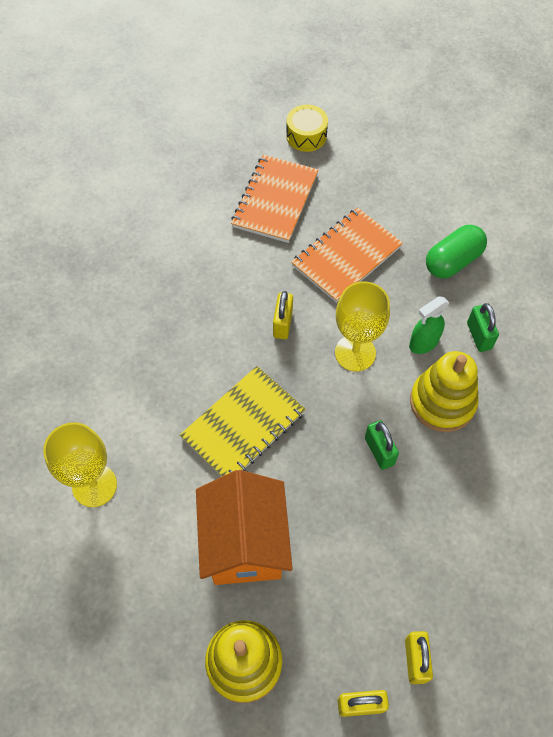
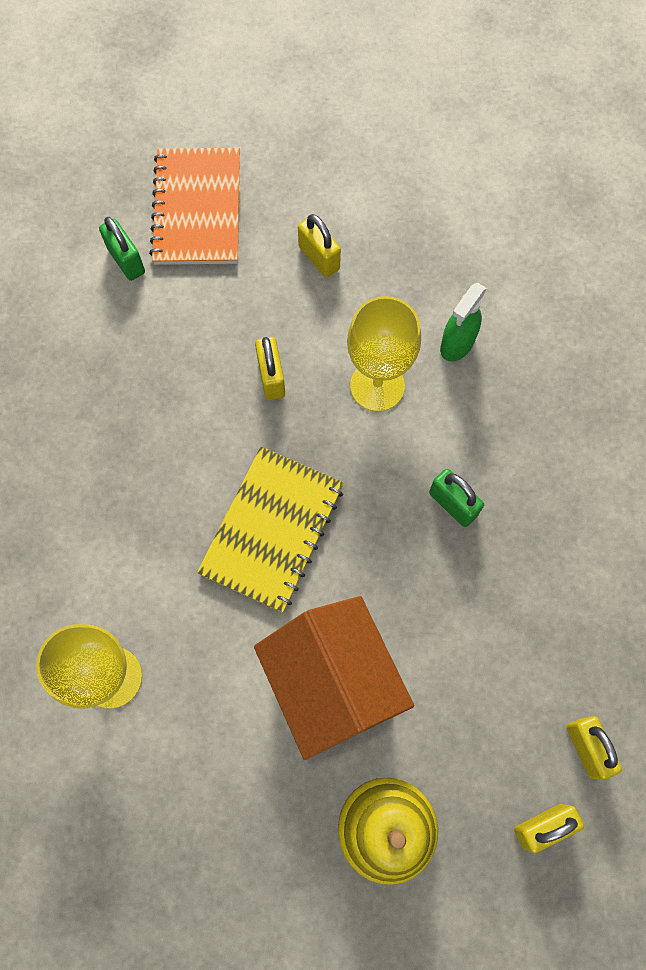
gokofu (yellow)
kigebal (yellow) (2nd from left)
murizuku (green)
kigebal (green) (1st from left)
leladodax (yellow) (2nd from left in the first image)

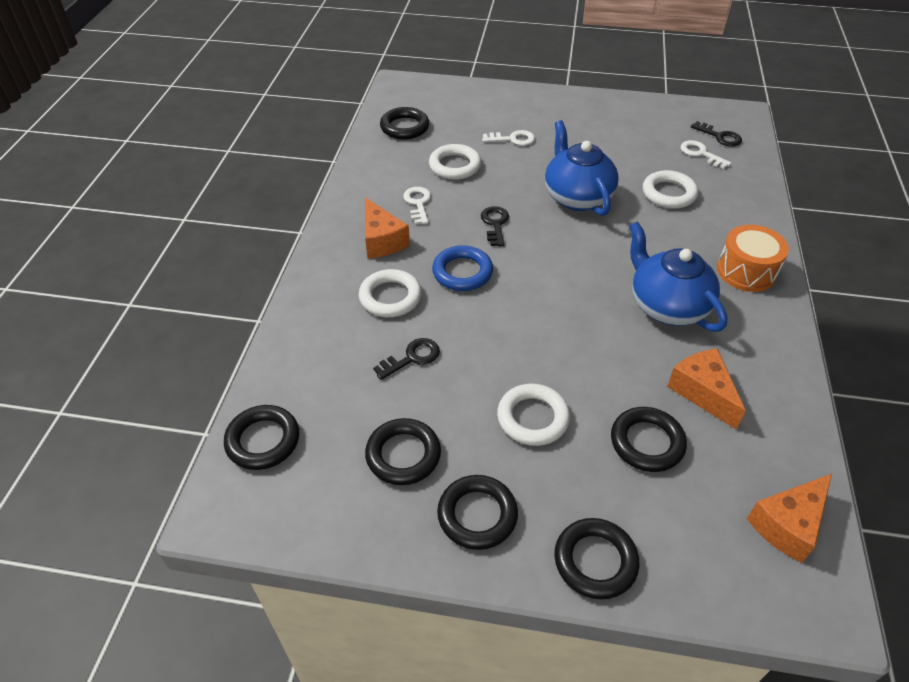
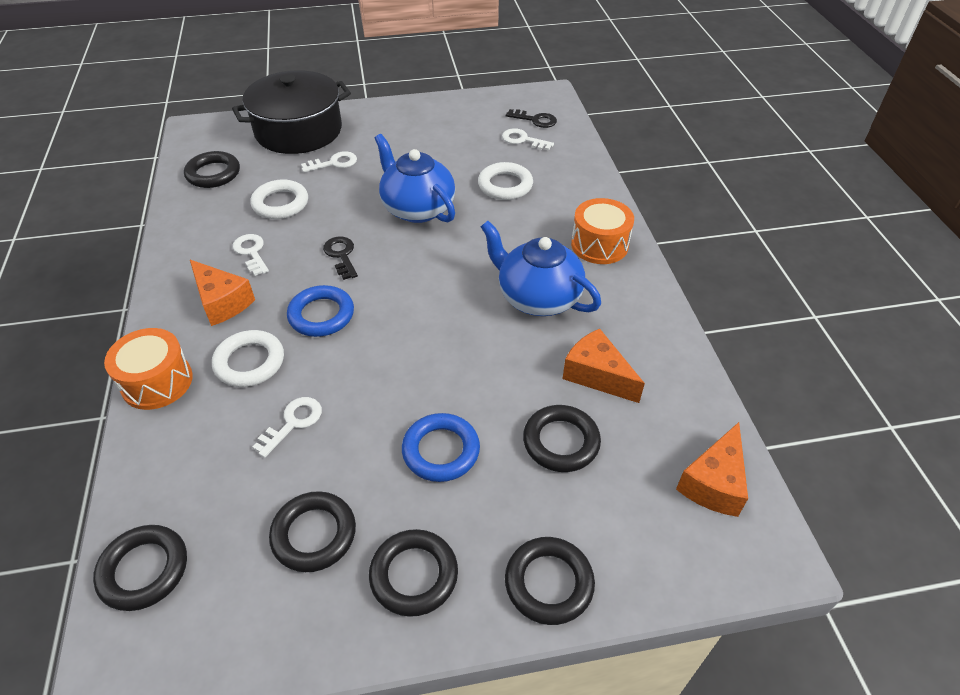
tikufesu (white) (2nd from left)
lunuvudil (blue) (2nd from left)
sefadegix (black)
gokofu (orange) (1st from left)

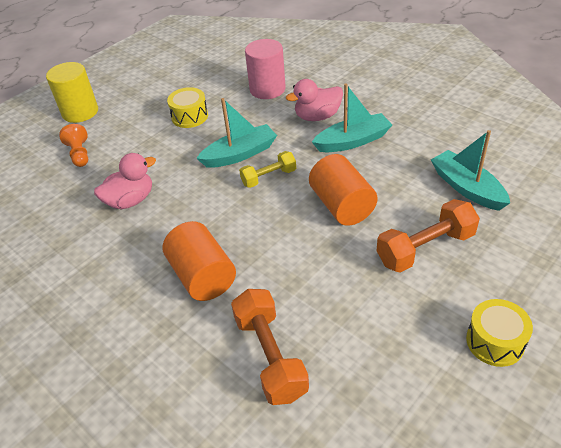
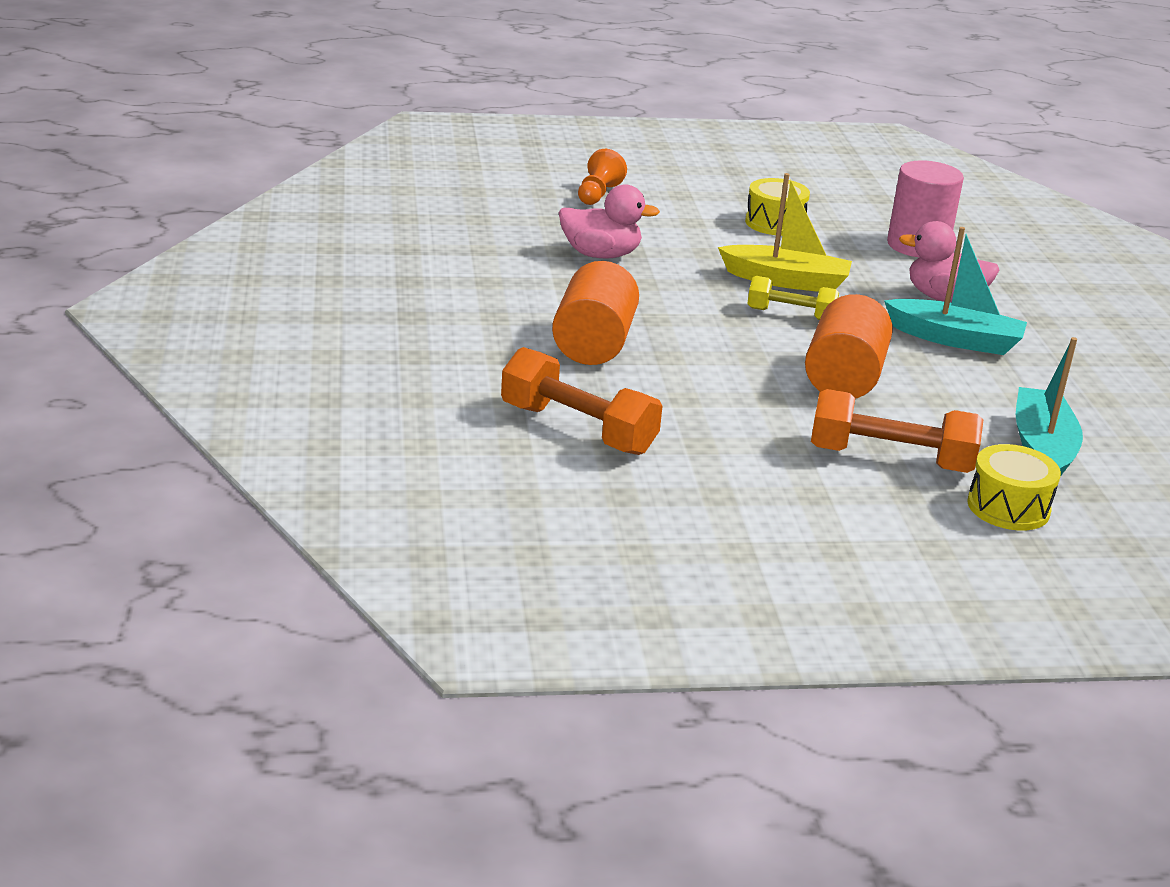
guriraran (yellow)
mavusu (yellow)
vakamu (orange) (1st from left)
gokofu (yellow) (2nd from left)

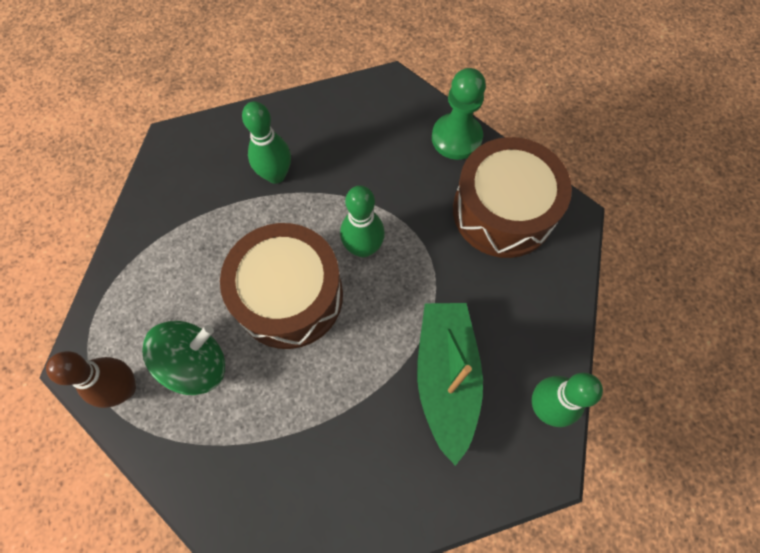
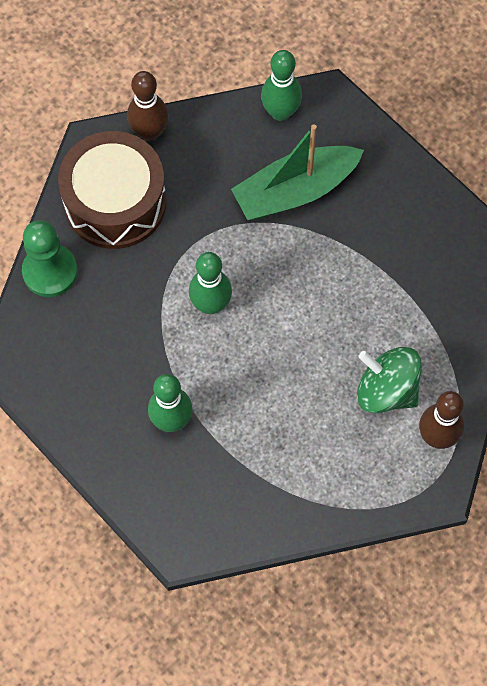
gokofu (brown) (1st from left in the first image)
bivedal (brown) (1st from left)

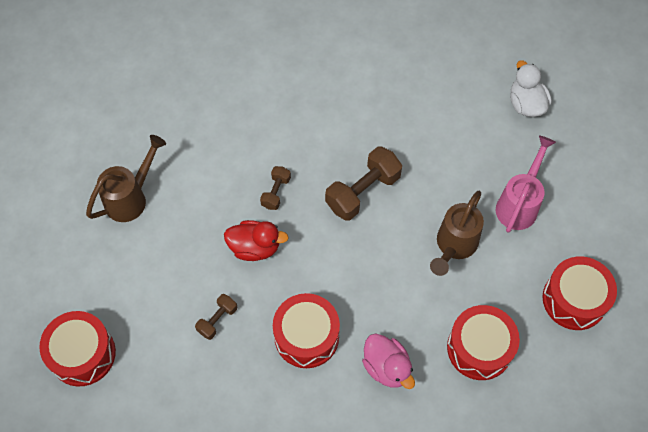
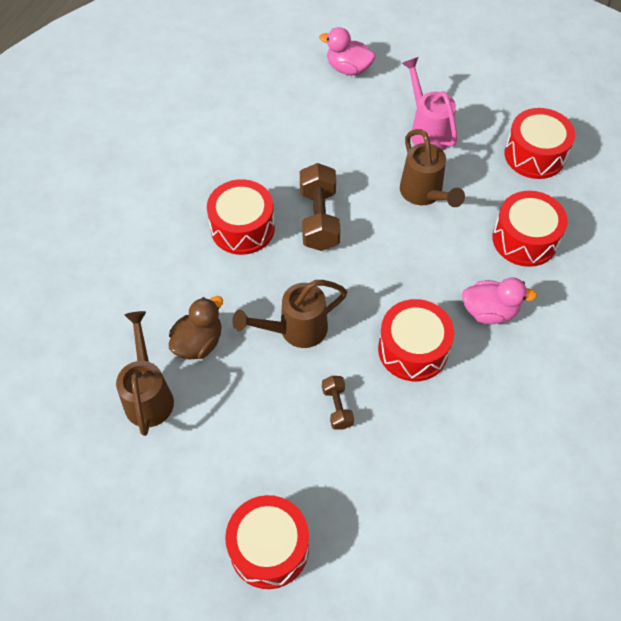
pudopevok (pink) (1st from left)
vakamu (brown) (2nd from left in the first image)
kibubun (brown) (2nd from left)
gokofu (red) (1st from left)
pudopevok (brown)

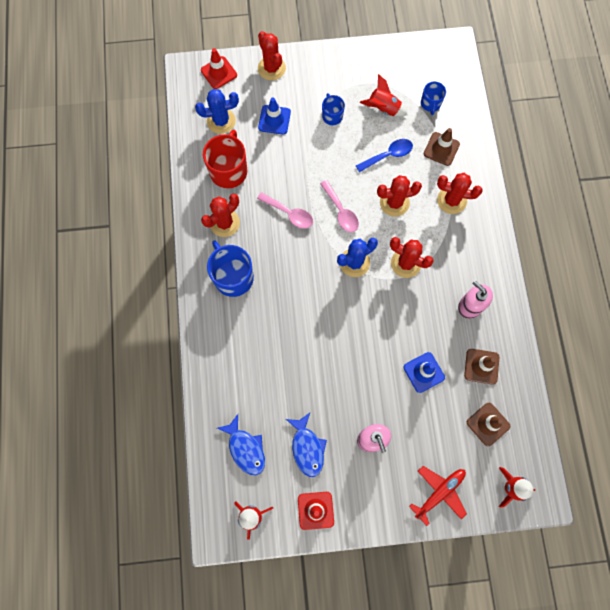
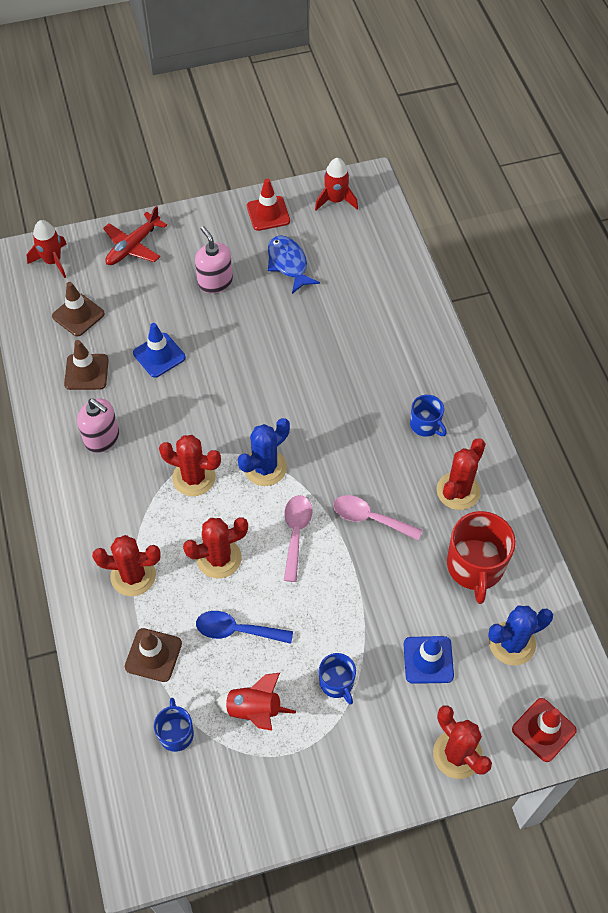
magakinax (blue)
magakinax (pink) (1st from left)
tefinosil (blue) (3rd from left)
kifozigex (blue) (1st from left in the first image)

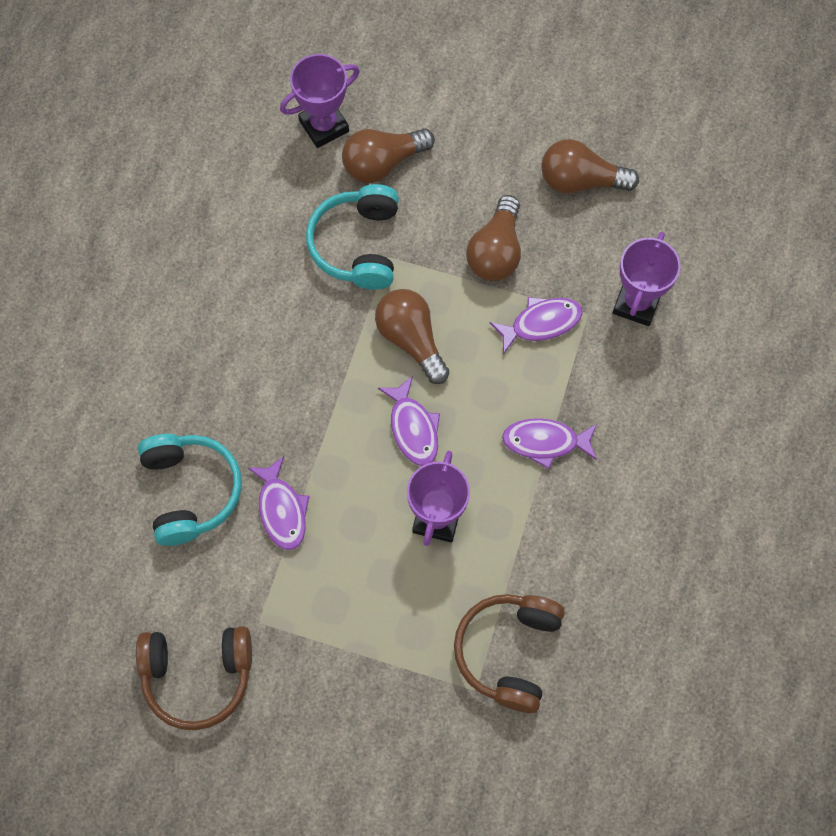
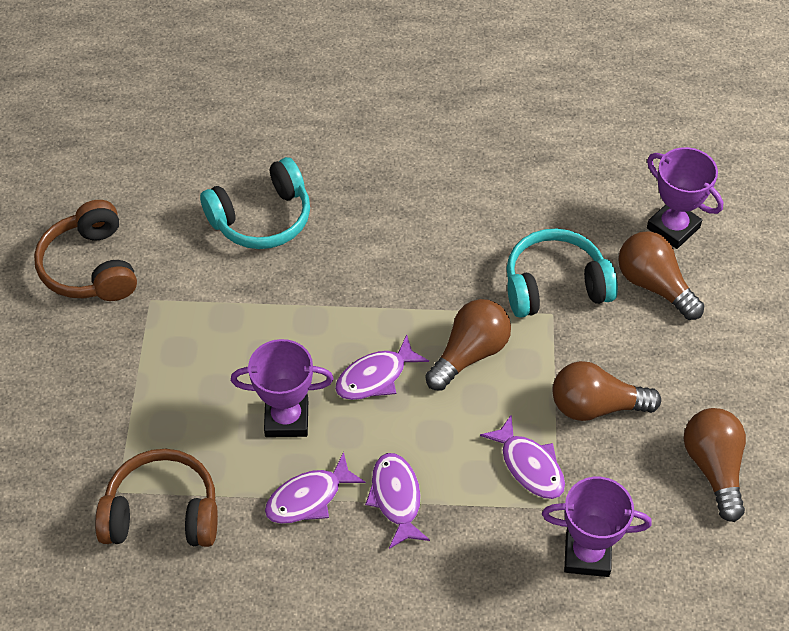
kifozigex (purple) (1st from left)

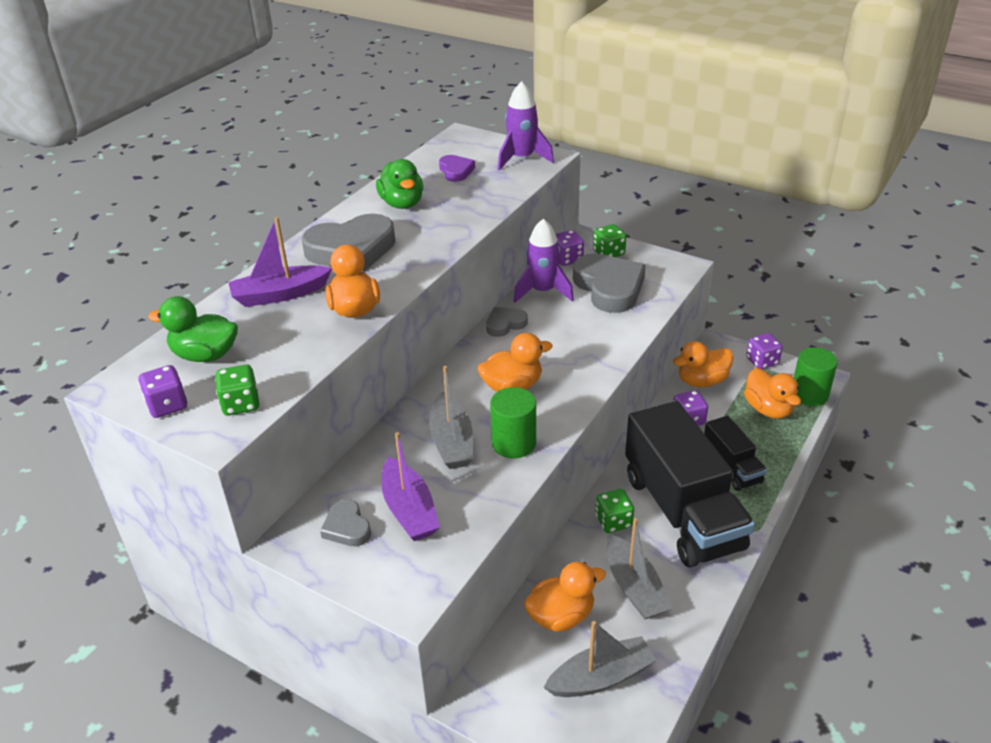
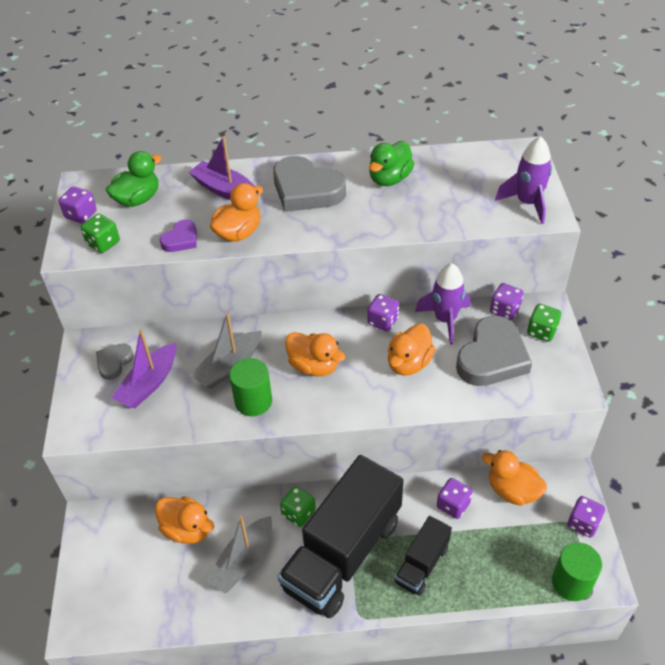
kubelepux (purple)
pudopevok (green) (1st from left)
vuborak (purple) (2nd from left)
pudopevok (orange) (4th from left)
mavusu (grey) (2nd from left in the first image)

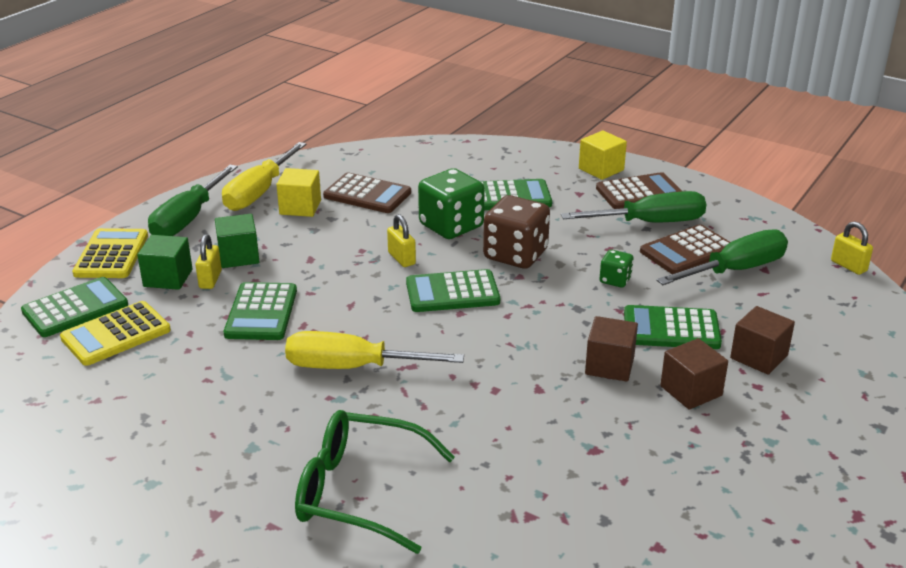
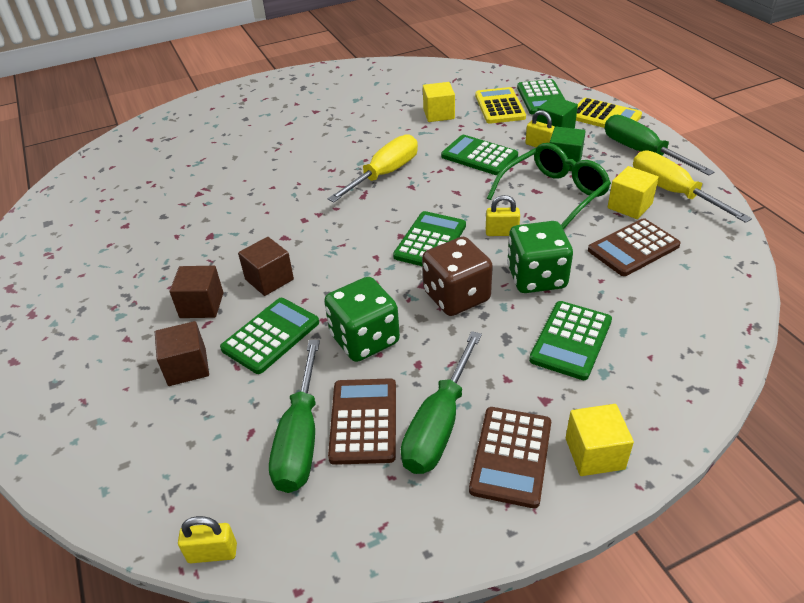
vuborak (green) (1st from left)
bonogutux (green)
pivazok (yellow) (1st from left)

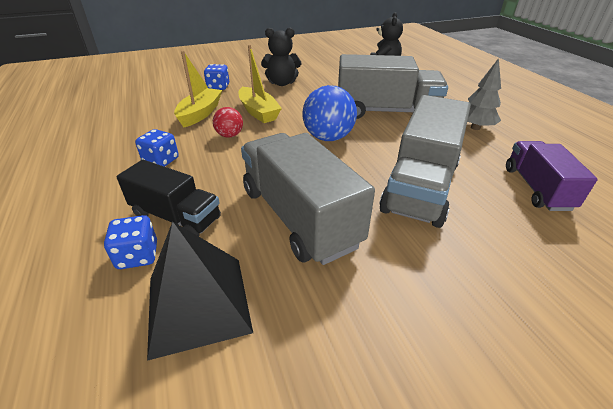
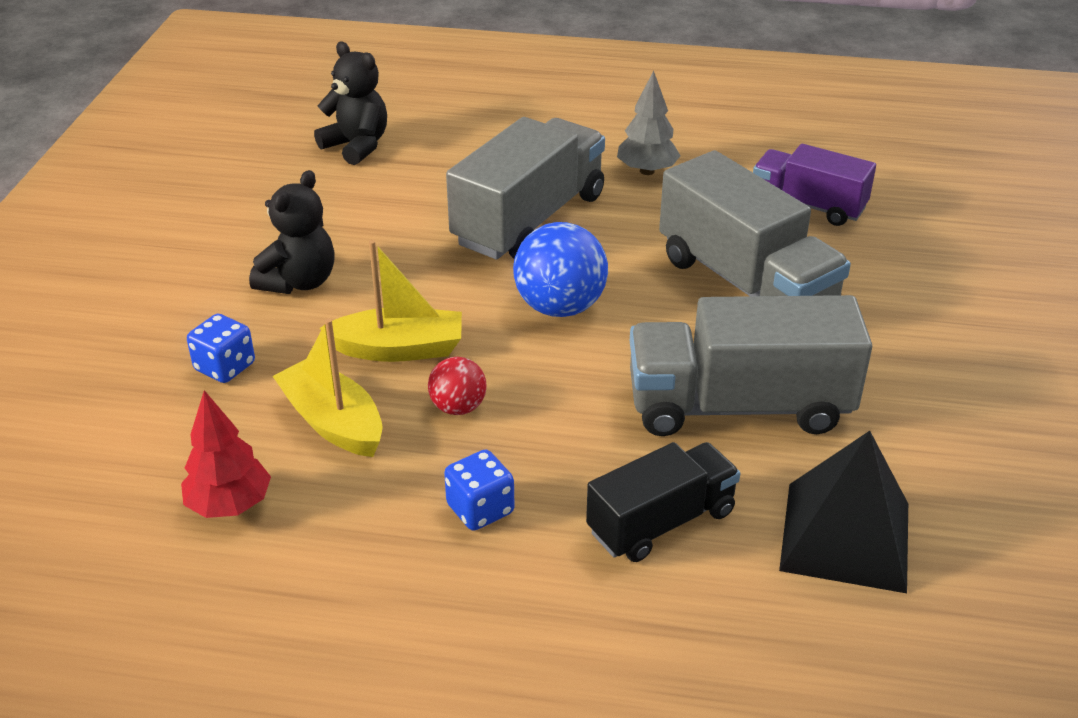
vuborak (blue) (1st from left in the first image)
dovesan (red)

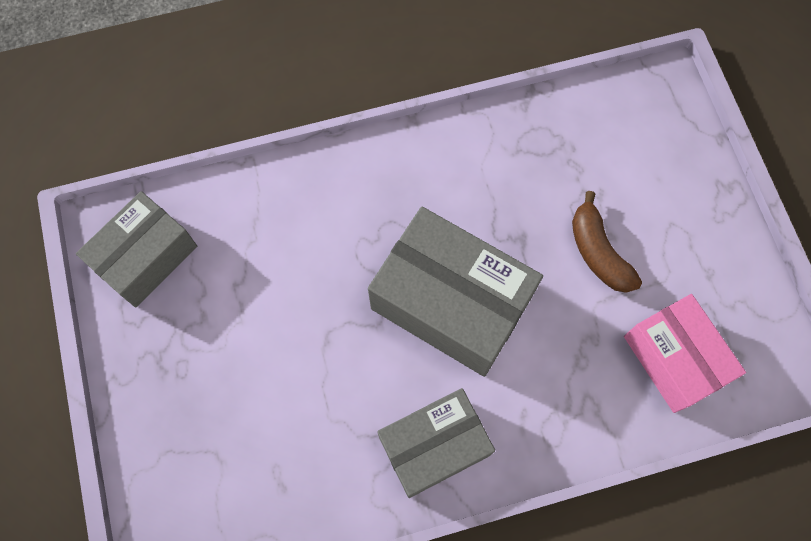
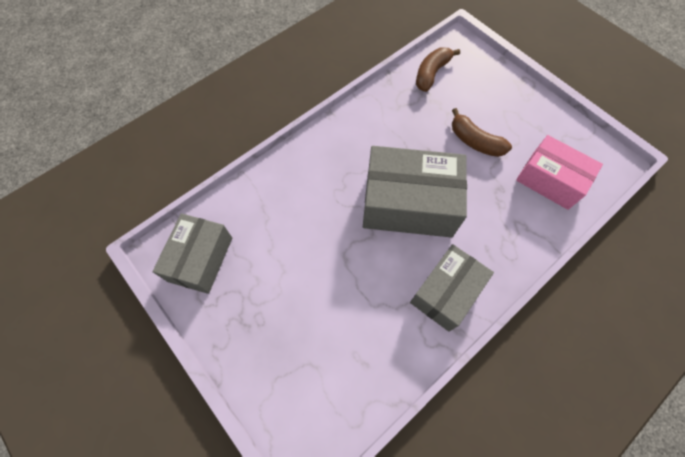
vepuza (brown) (1st from left)

